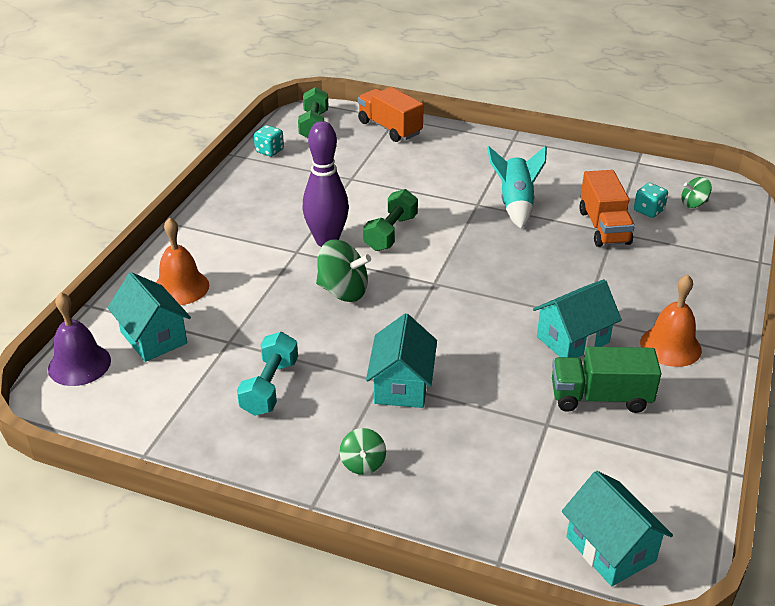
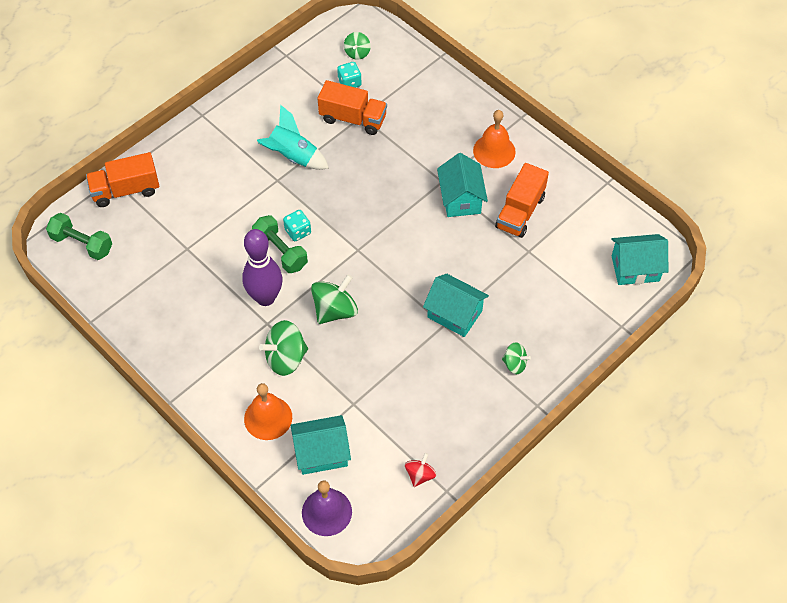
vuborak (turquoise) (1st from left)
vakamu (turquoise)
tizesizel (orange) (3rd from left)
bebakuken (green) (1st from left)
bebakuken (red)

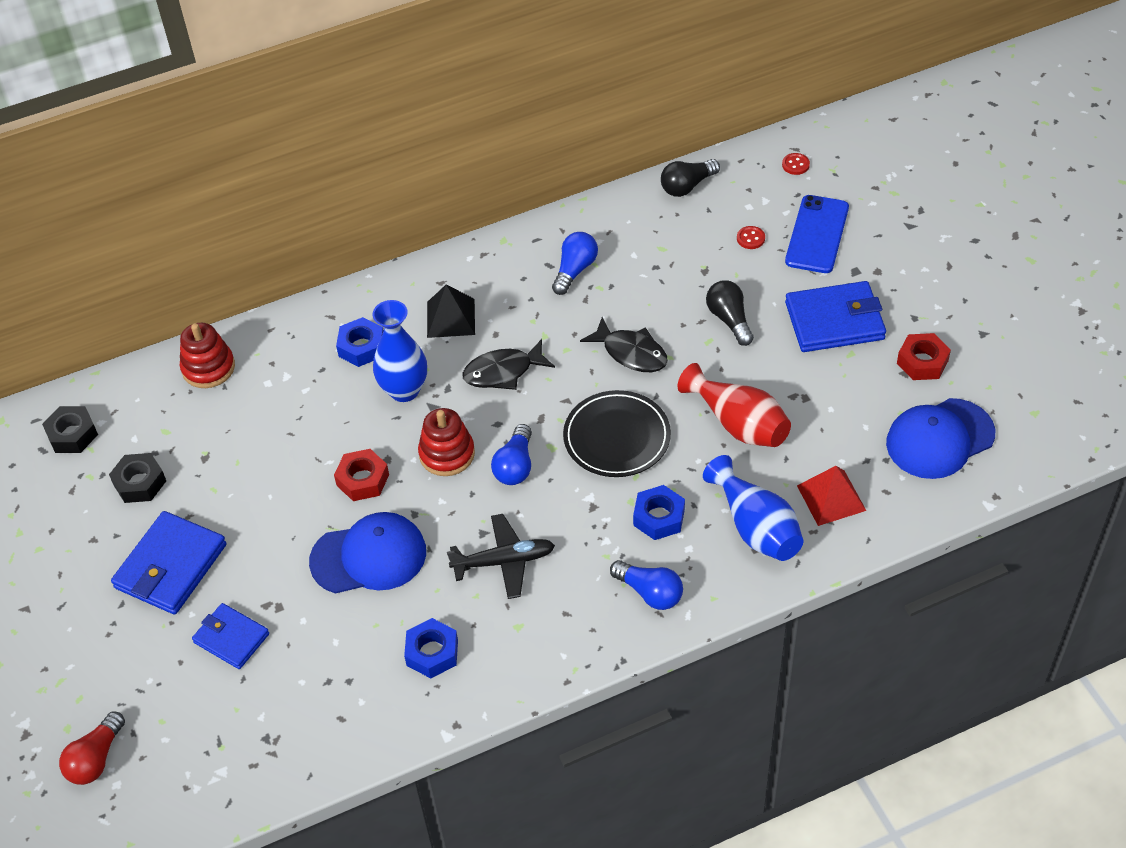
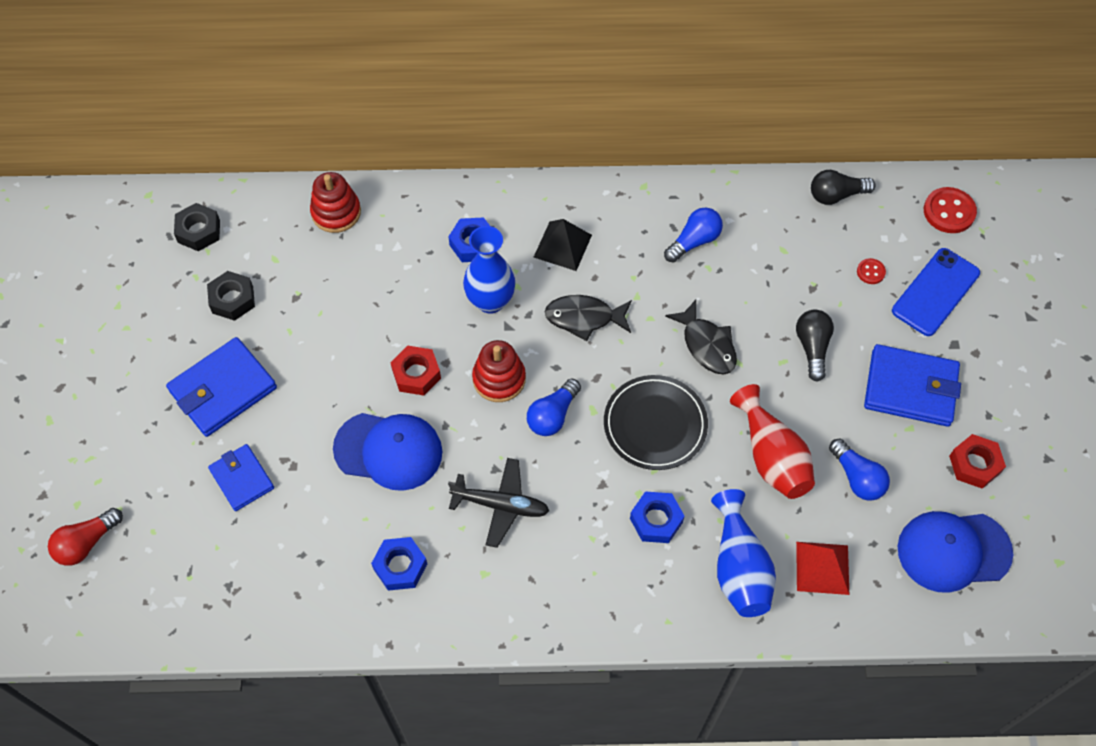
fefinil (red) (2nd from left)
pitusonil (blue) (3rd from left)

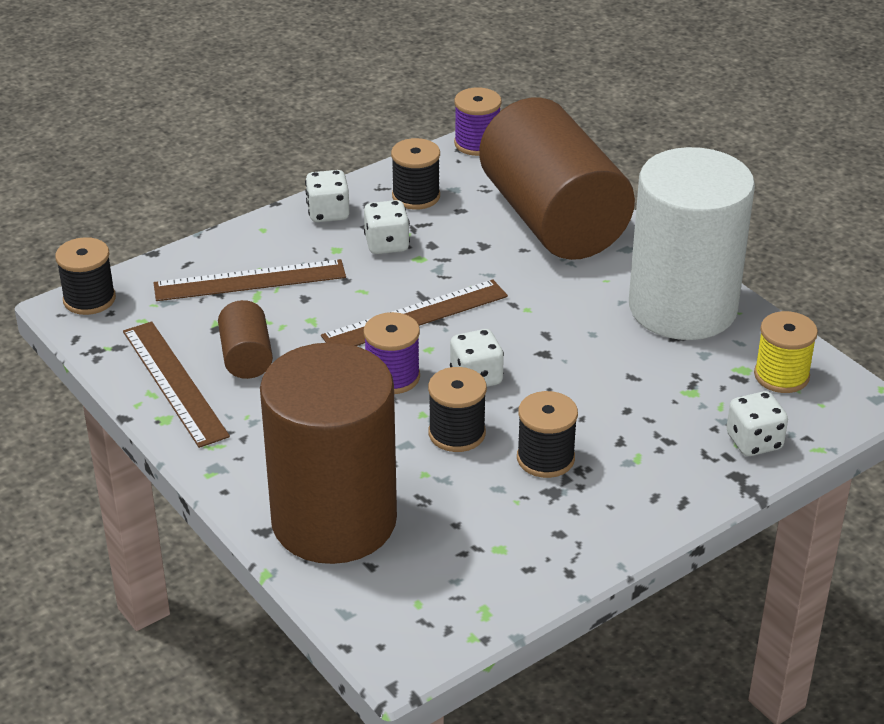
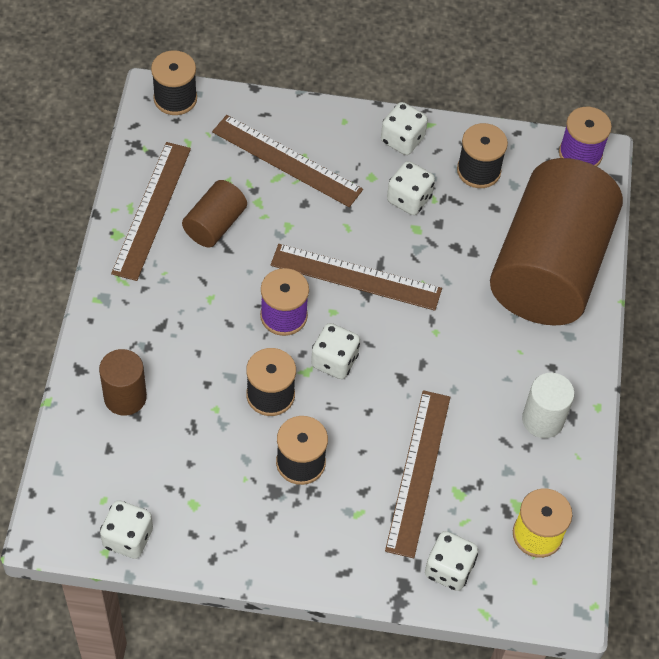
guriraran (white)
guriraran (brown) (1st from left)
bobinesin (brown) (4th from left)
vuborak (white) (1st from left)

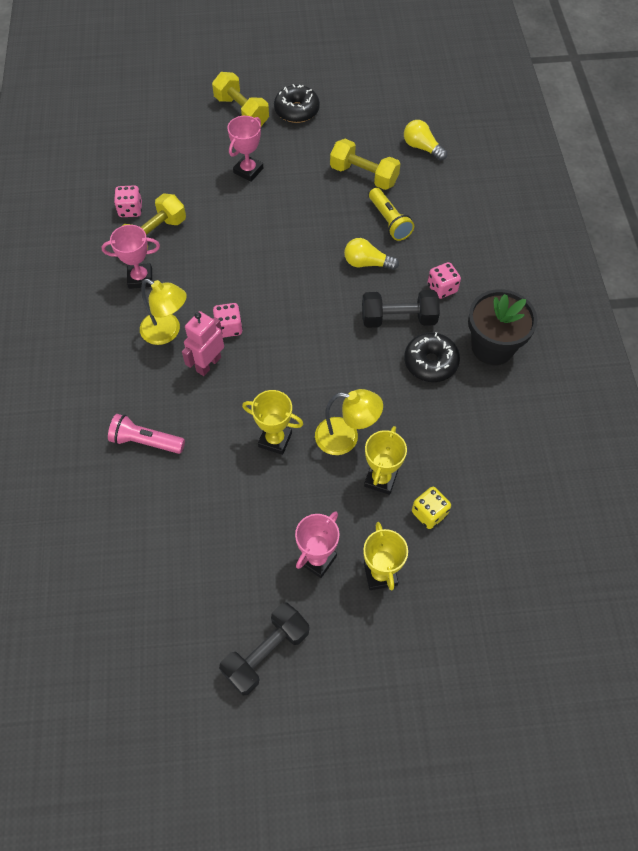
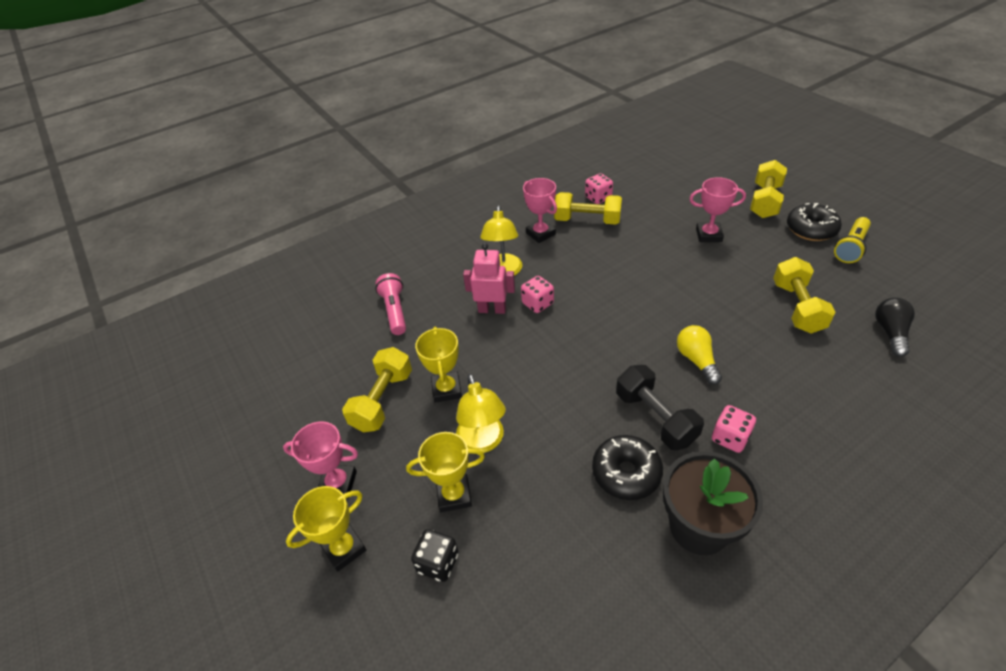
pitusonil (black)
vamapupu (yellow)
vuborak (black)
vakamu (black) (1st from left in the first image)
vakamu (yellow) (1st from left)

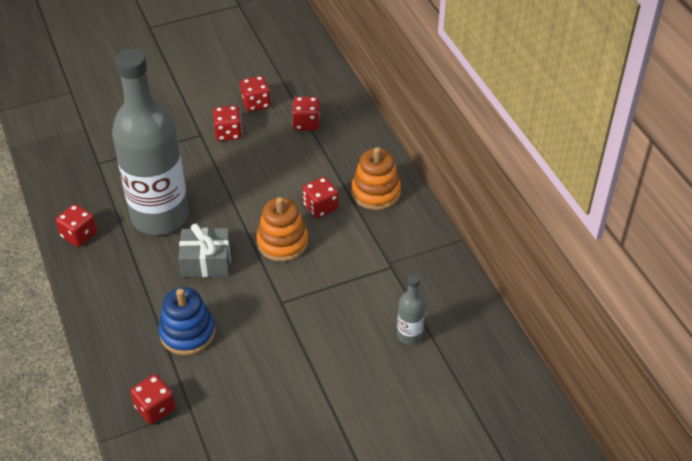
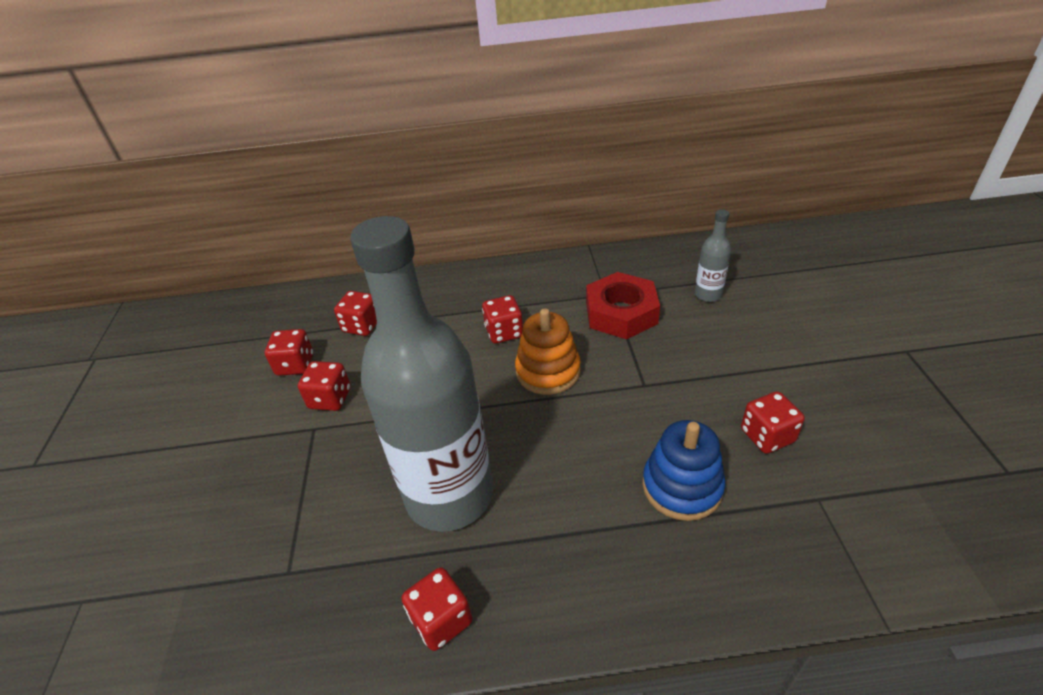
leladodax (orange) (2nd from left in the first image)
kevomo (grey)
vuborak (red) (6th from left)
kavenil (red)

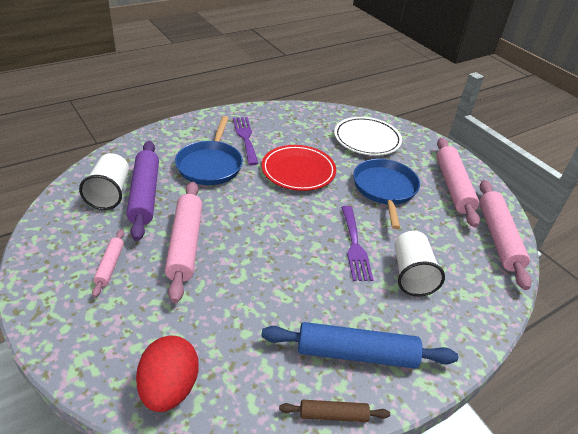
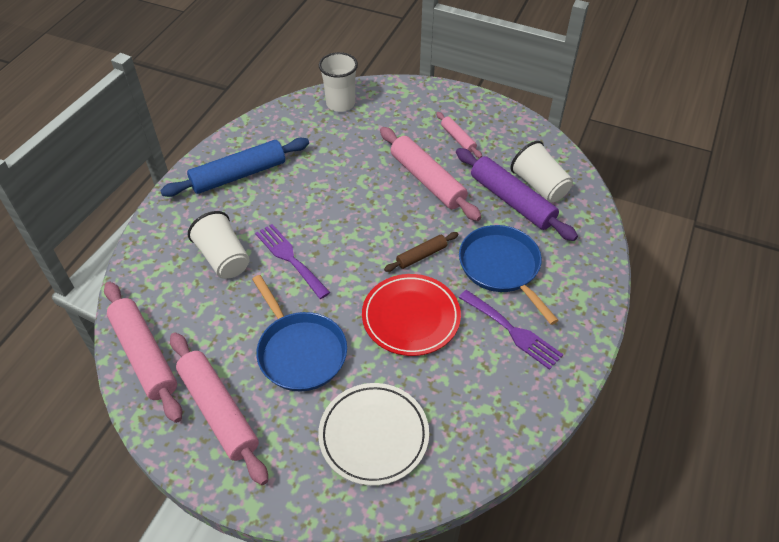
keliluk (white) (2nd from left)
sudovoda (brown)

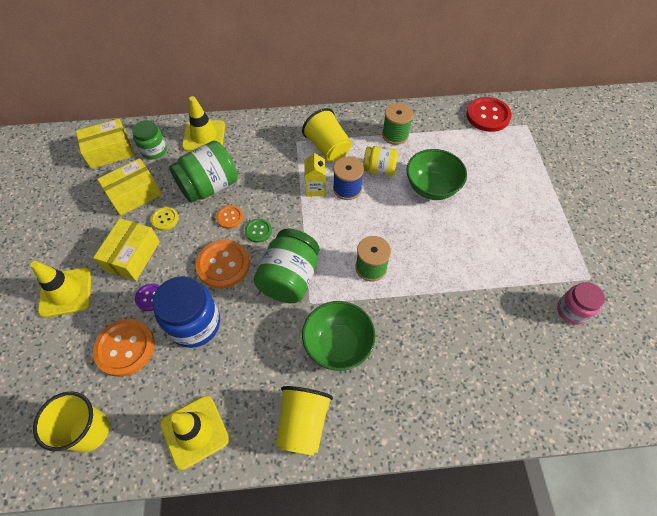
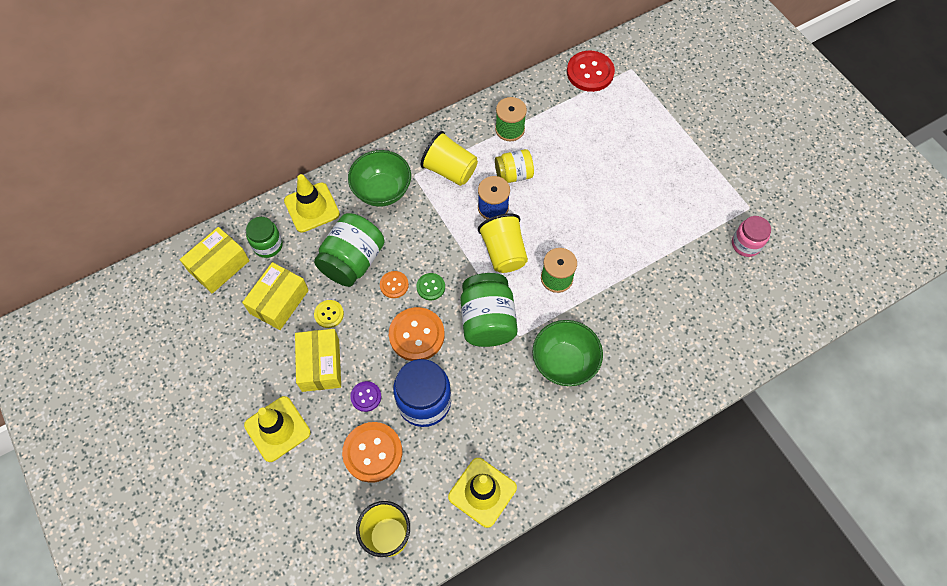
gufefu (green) (1st from left)
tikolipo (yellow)
keliluk (yellow) (3rd from left)

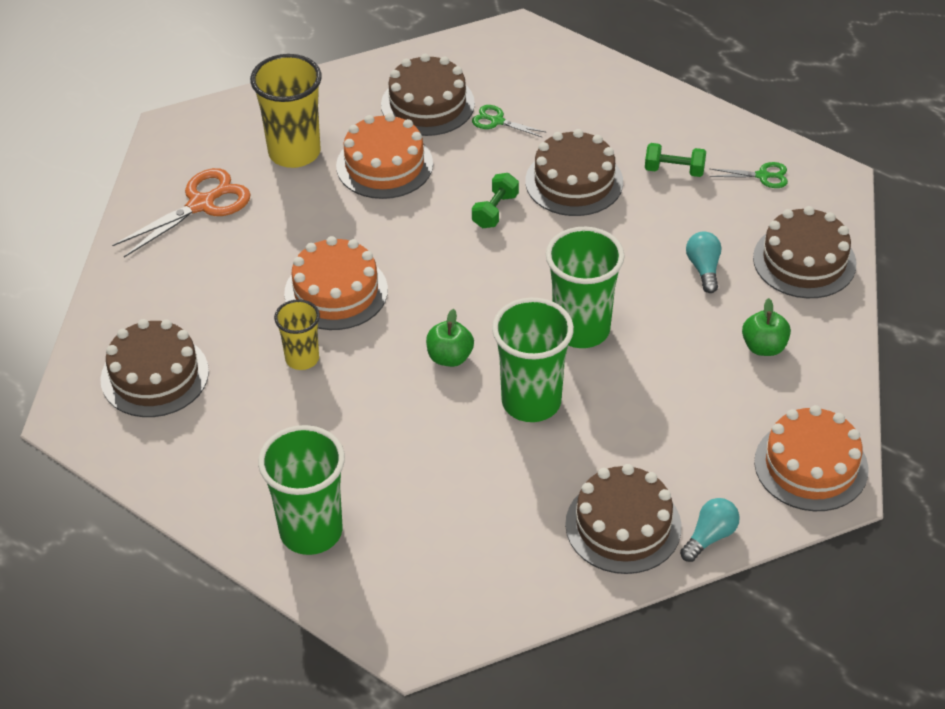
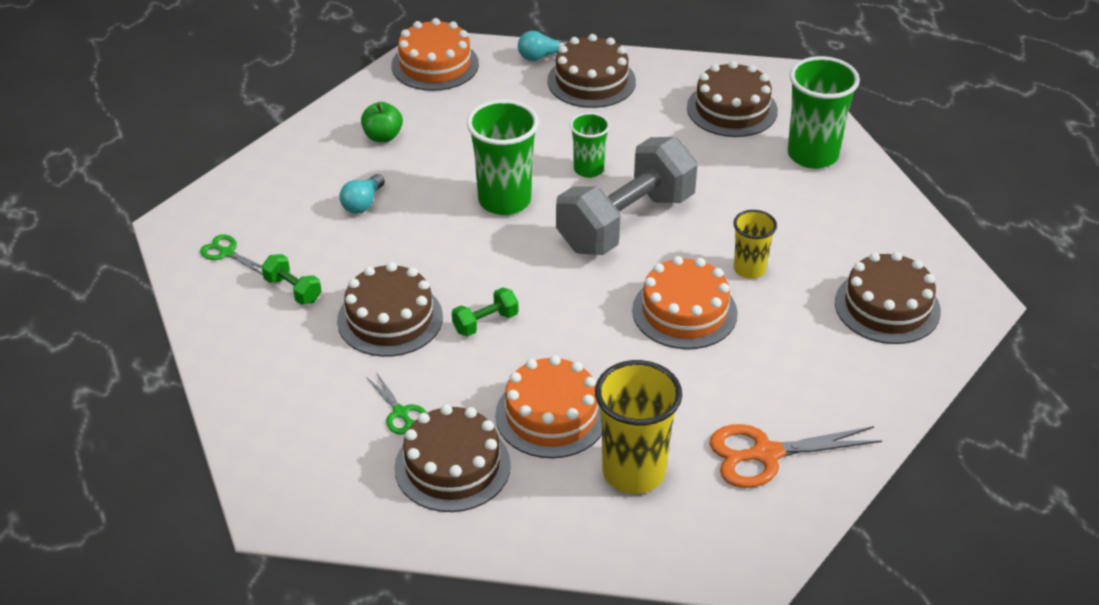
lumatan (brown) (4th from left)
keliluk (green) (2nd from left)
vakamu (grey)

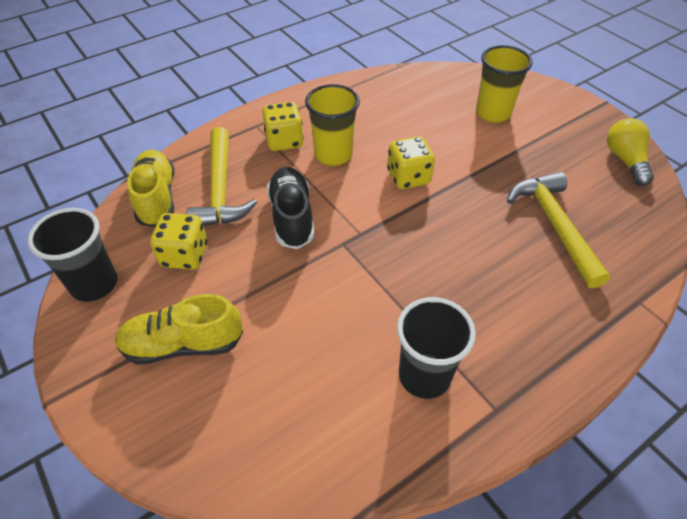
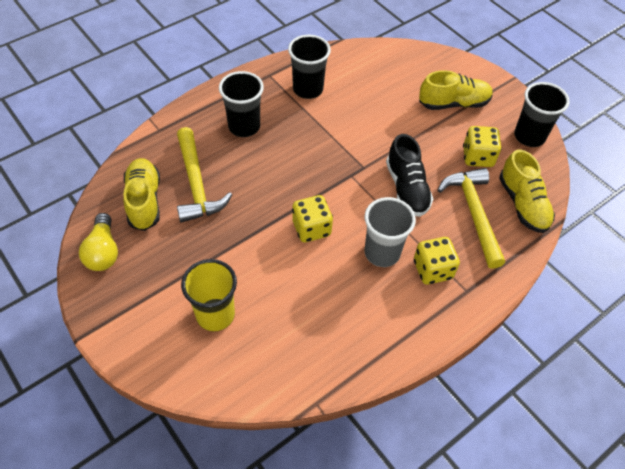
keliluk (grey)
keliluk (black) (1st from left)
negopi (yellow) (1st from left)

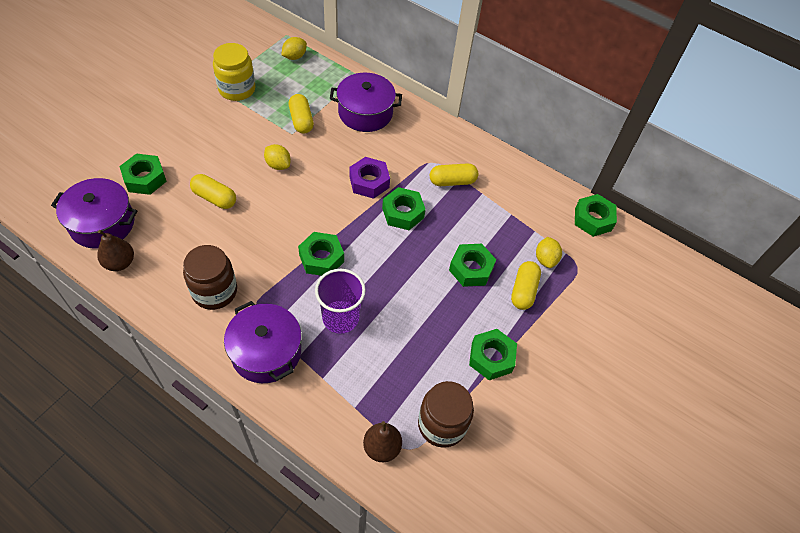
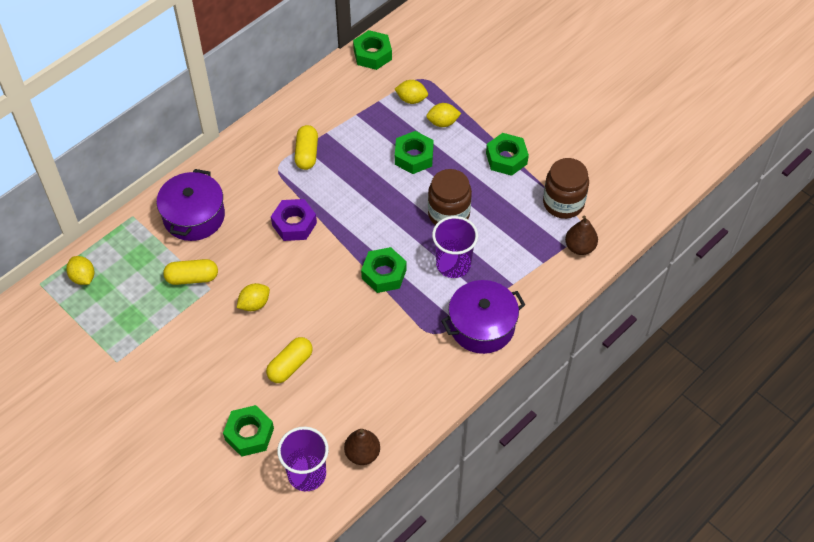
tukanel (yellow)
keliluk (purple) (1st from left)
kavenil (green) (3rd from left in the first image)
tukanel (brown) (1st from left)
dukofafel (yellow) (4th from left)

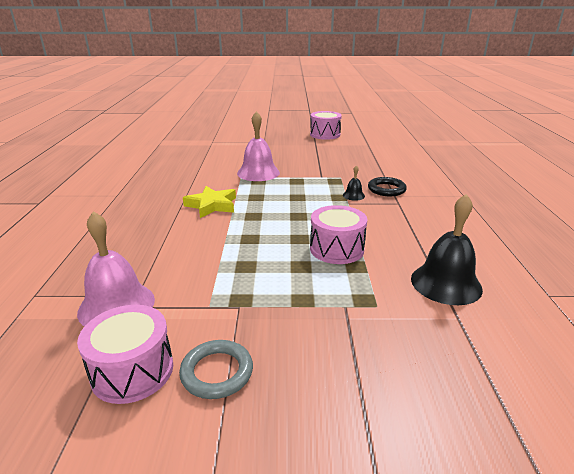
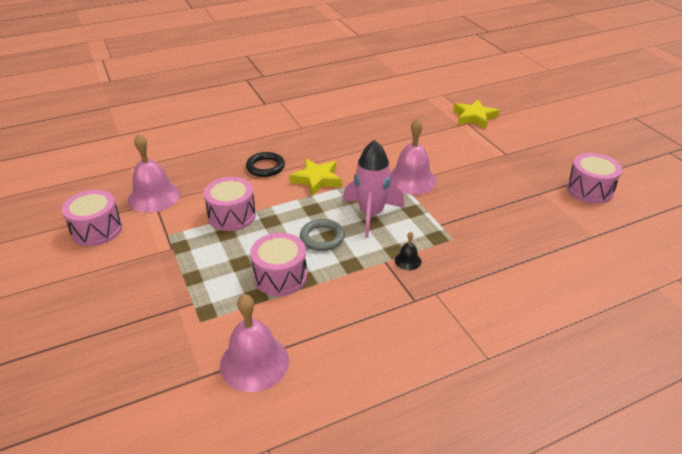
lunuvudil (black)
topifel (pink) (2nd from left)
lunuvudil (grey)
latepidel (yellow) (2nd from left)
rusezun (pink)
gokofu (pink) (2nd from left)

